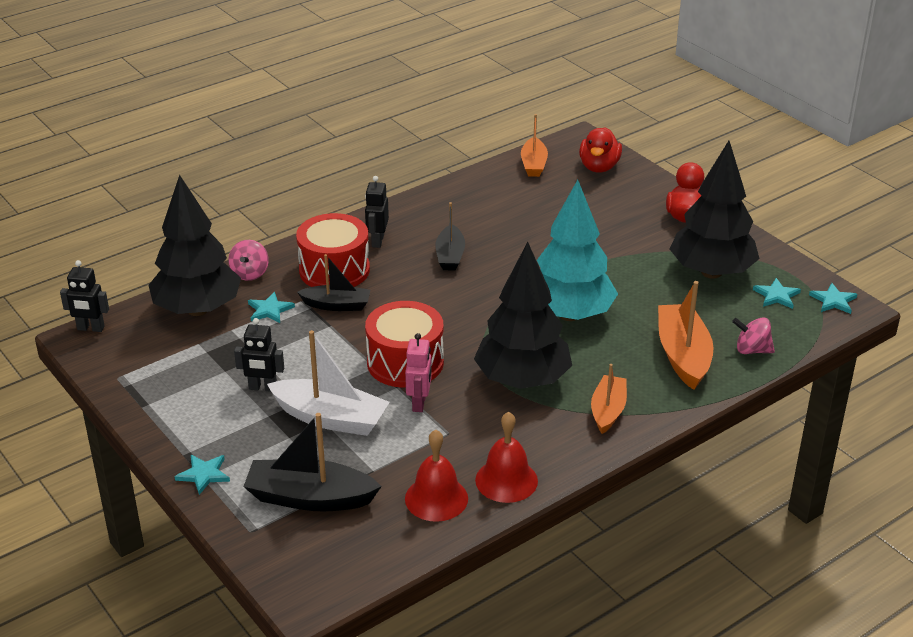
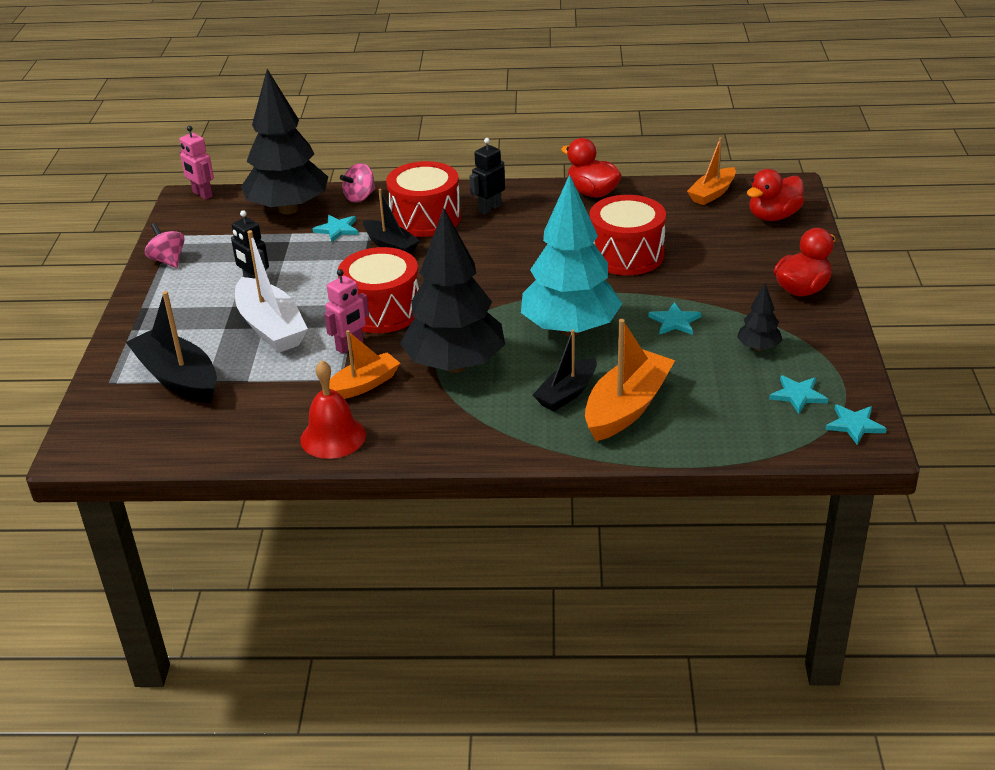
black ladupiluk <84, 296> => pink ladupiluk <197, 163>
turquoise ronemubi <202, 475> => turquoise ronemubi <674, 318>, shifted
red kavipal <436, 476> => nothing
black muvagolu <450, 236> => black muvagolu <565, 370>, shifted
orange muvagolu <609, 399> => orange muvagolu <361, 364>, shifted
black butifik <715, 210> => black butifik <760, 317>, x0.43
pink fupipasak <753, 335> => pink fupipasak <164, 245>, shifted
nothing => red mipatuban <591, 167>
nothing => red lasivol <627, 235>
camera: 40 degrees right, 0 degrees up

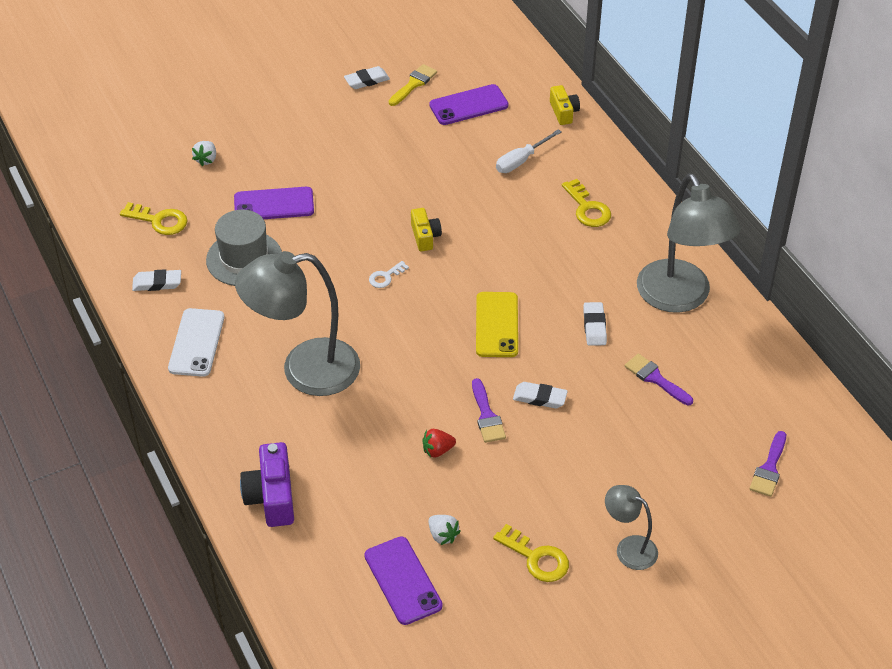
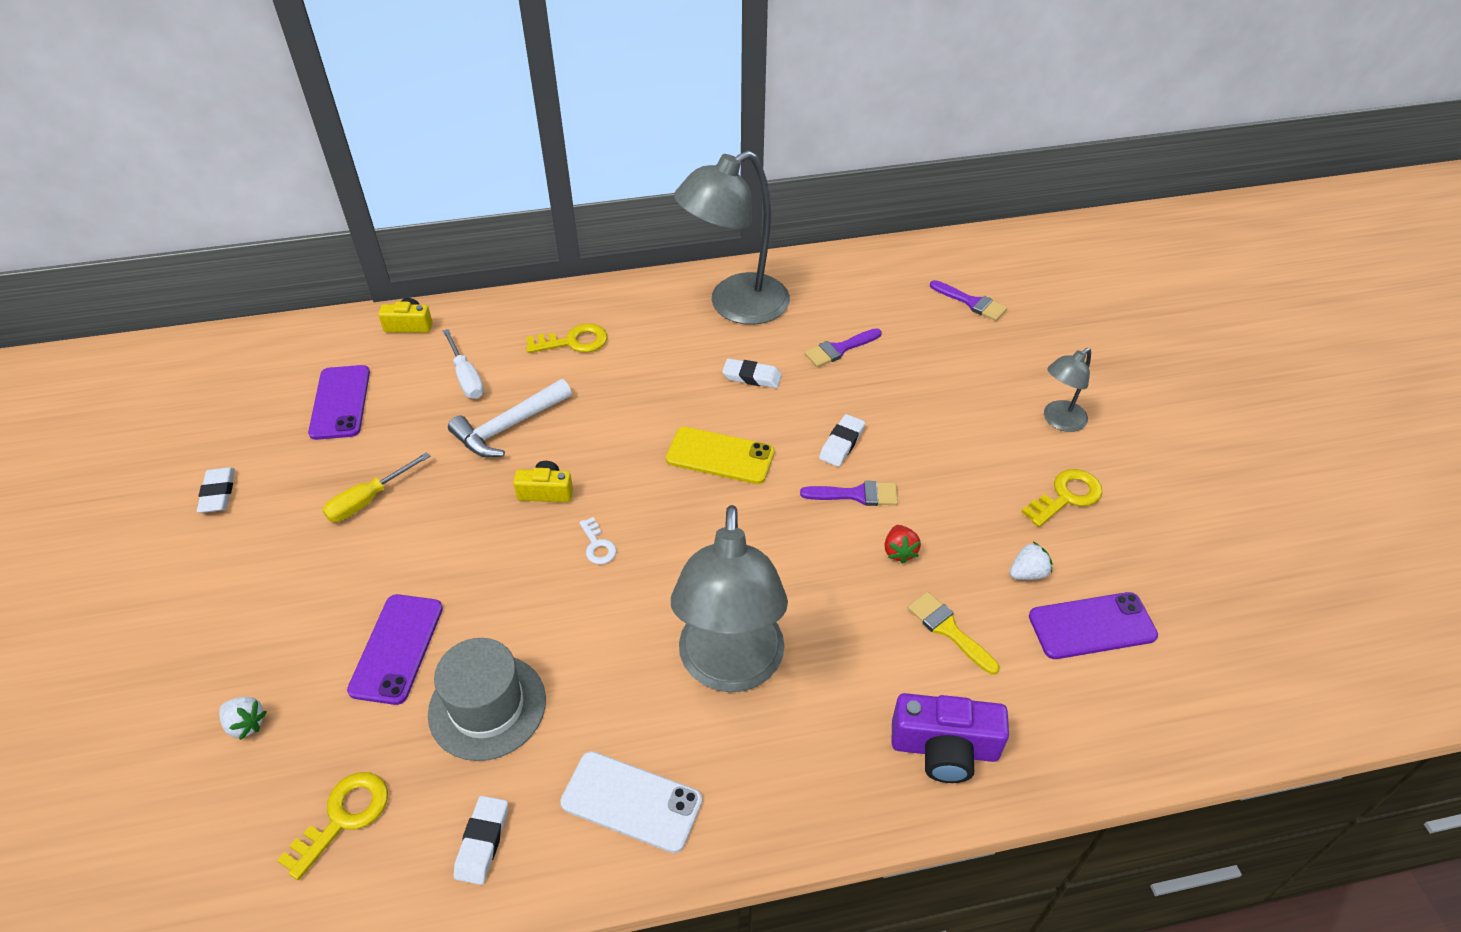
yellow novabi <413, 85> => yellow novabi <954, 633>, shifted
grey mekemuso <689, 243> => grey mekemuso <732, 237>, 150 degrees clockwise
nothing => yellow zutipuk <376, 487>
nothing => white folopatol <510, 418>
camera: 75 degrees left, 0 degrees up

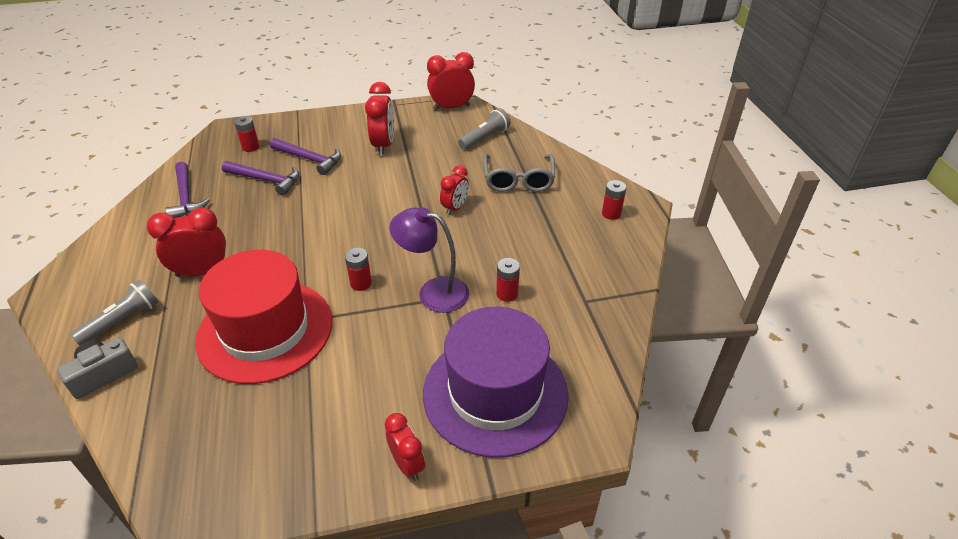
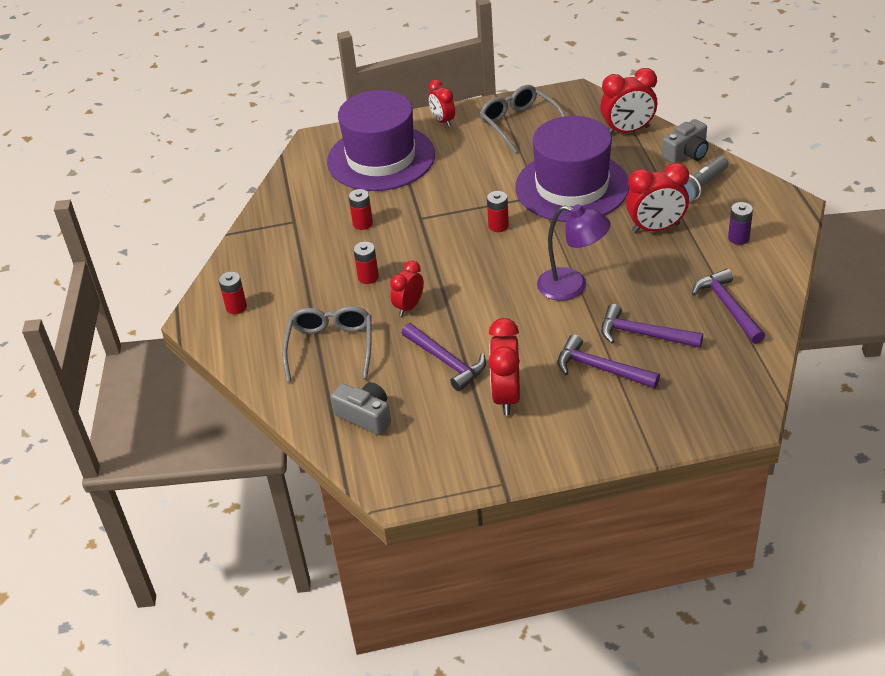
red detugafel <263, 317> => purple detugafel <572, 169>
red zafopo <246, 134> => red zafopo <366, 263>, shifted
purple mekemuso <429, 260> => purple mekemuso <574, 252>, shifted
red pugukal <451, 81> => red pugukal <628, 101>, shifted
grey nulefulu <484, 129> => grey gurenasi <361, 408>
nothing => purple folopatol <444, 357>
nothing => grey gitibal <522, 119>
nothing => purple zafopo <740, 223>
camera: 175 degrees left, 0 degrees up

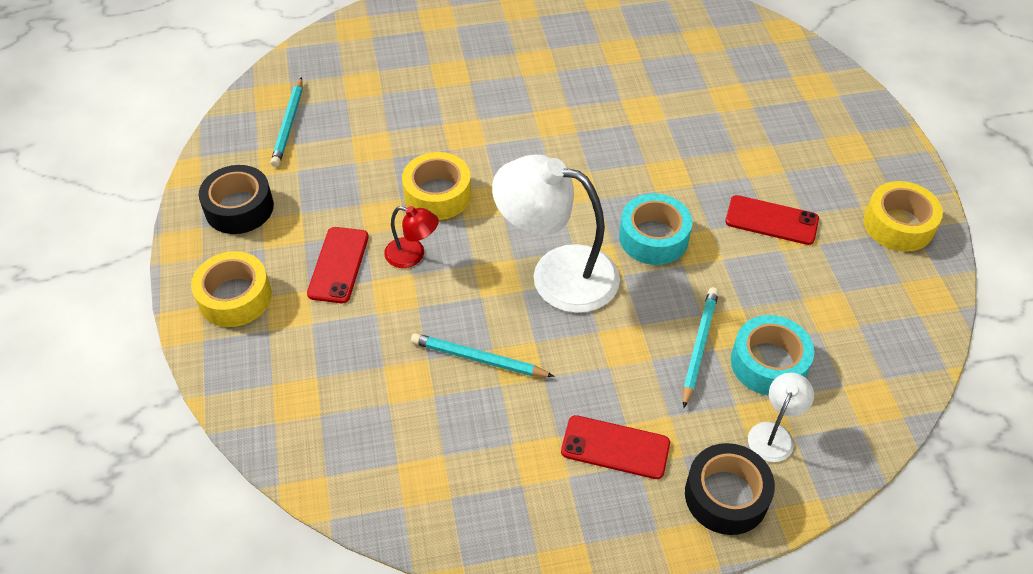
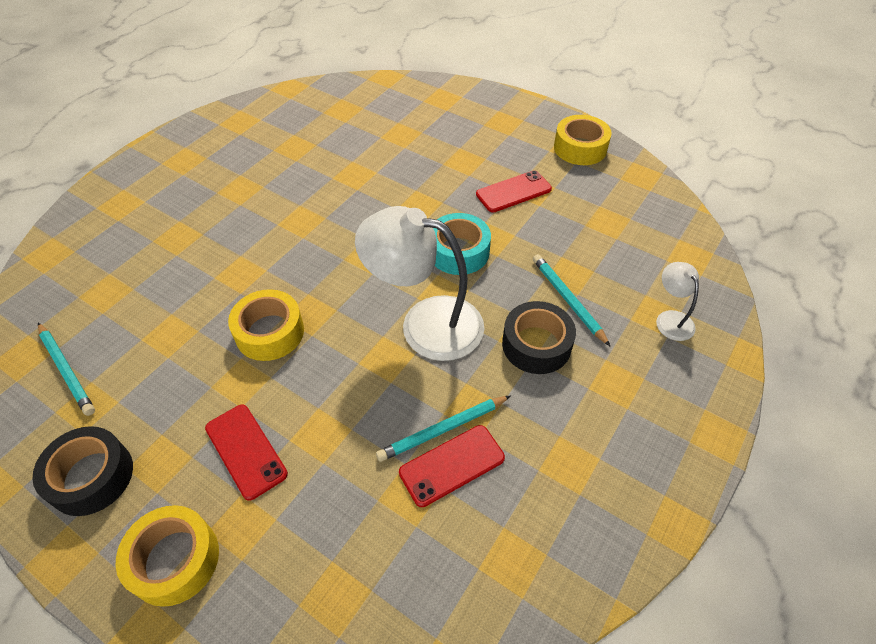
red mekemuso <411, 237> => nothing
white mekemuso <556, 234> => white mekemuso <420, 283>, 45 degrees clockwise
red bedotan <615, 447> => red bedotan <452, 466>, shifted
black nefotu <730, 489> => black nefotu <539, 337>, shifted
turquoise nefotu <772, 355> => nothing
camera: 45 degrees left, 0 degrees up

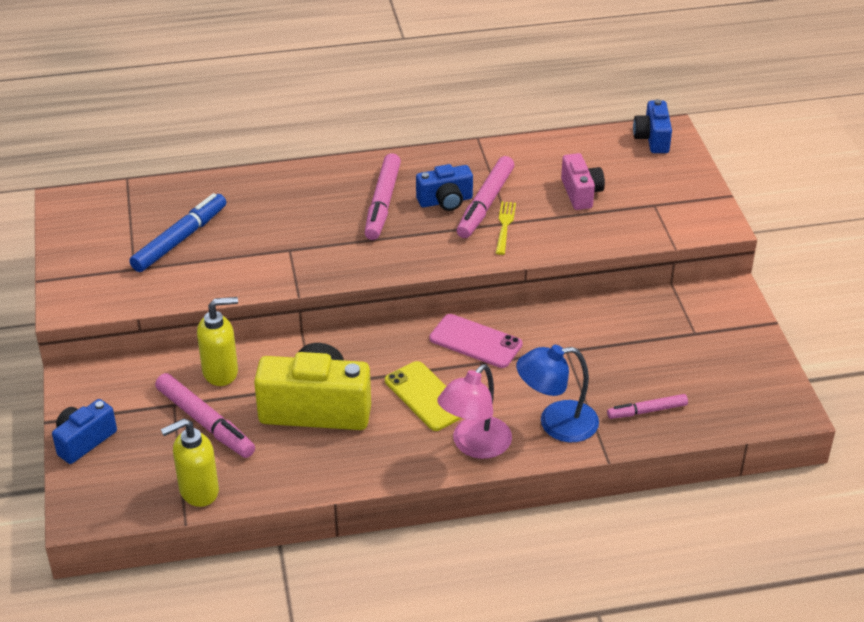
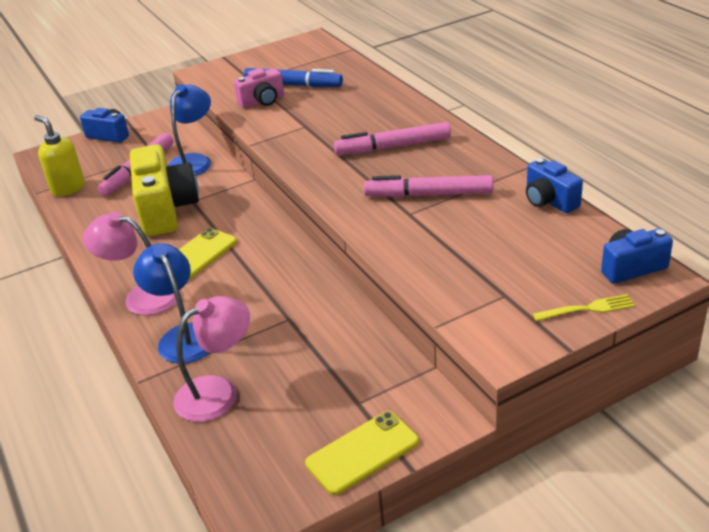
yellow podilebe <217, 341> => blue mekemuso <189, 130>
blue gurenasi <444, 187> => blue gurenasi <554, 185>, shifted
pink bedotan <476, 341> => nothing
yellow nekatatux <506, 228> => yellow nekatatux <584, 307>, shifted
pink gurenasi <583, 181> => pink gurenasi <259, 88>, shifted
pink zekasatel <647, 406> => pink mekemuso <211, 359>
nothing => yellow bedotan <362, 453>
camera: 75 degrees right, 5 degrees down

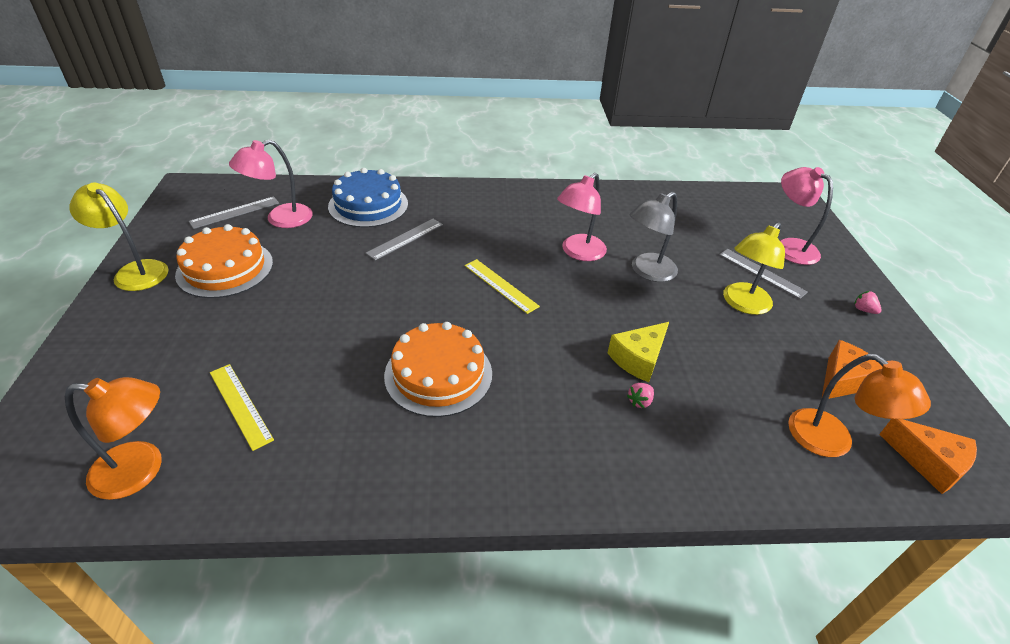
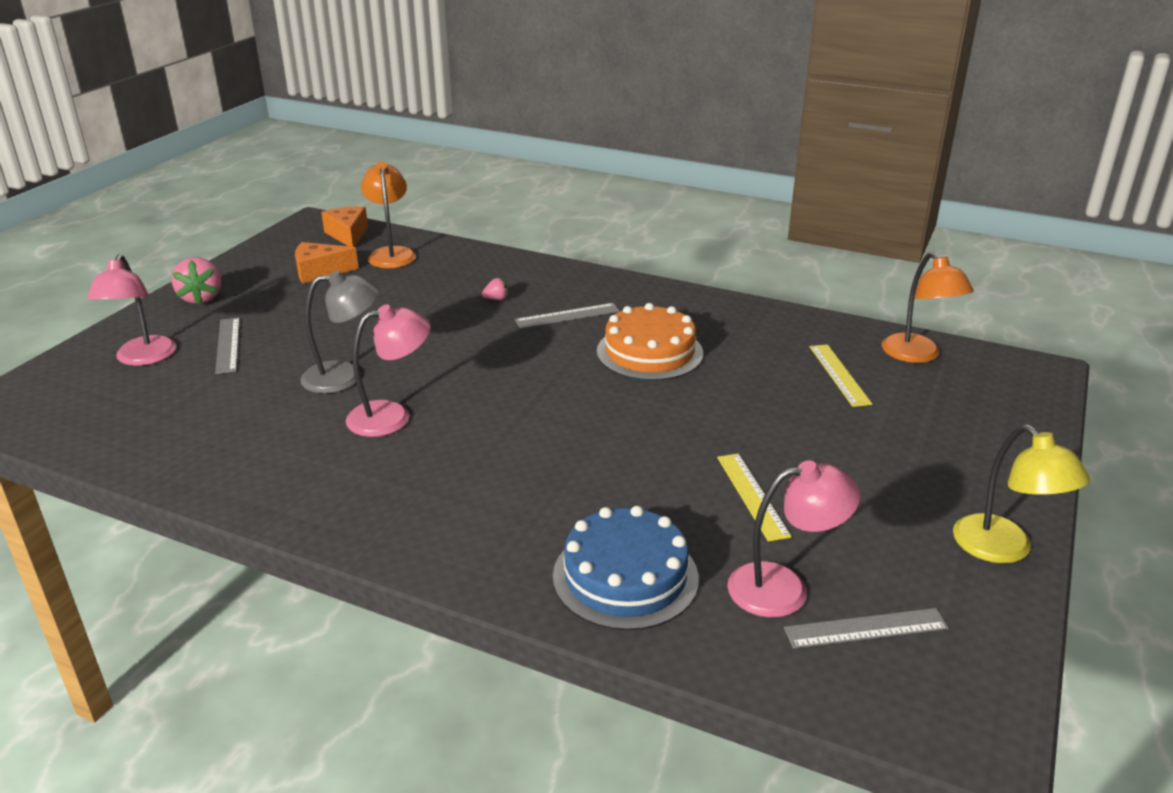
orange mekemuso <113, 438> => orange mekemuso <928, 307>, 135 degrees counterclockwise
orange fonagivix <224, 261> => nothing
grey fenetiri <404, 239> => grey fenetiri <567, 315>, shifted
yellow fenetiri <502, 286> => yellow fenetiri <754, 498>, shifted
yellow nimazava <638, 352> => nothing
yellow mekemuso <754, 268> => nothing
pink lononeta <868, 302> => pink lononeta <196, 281>, x2.04
camera: 150 degrees left, 10 degrees down

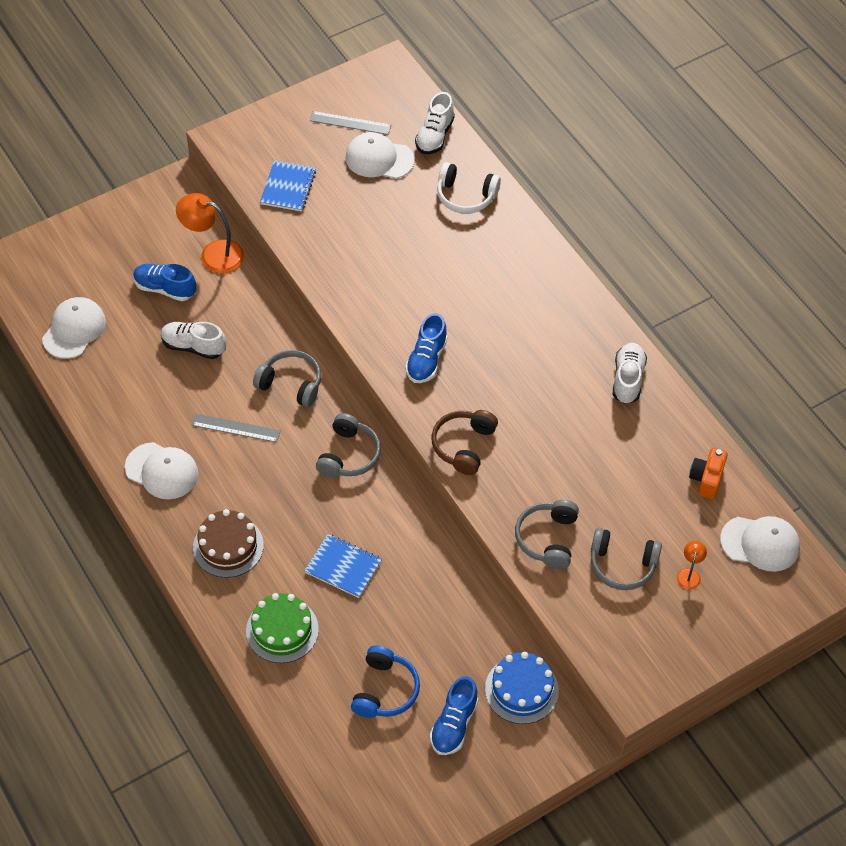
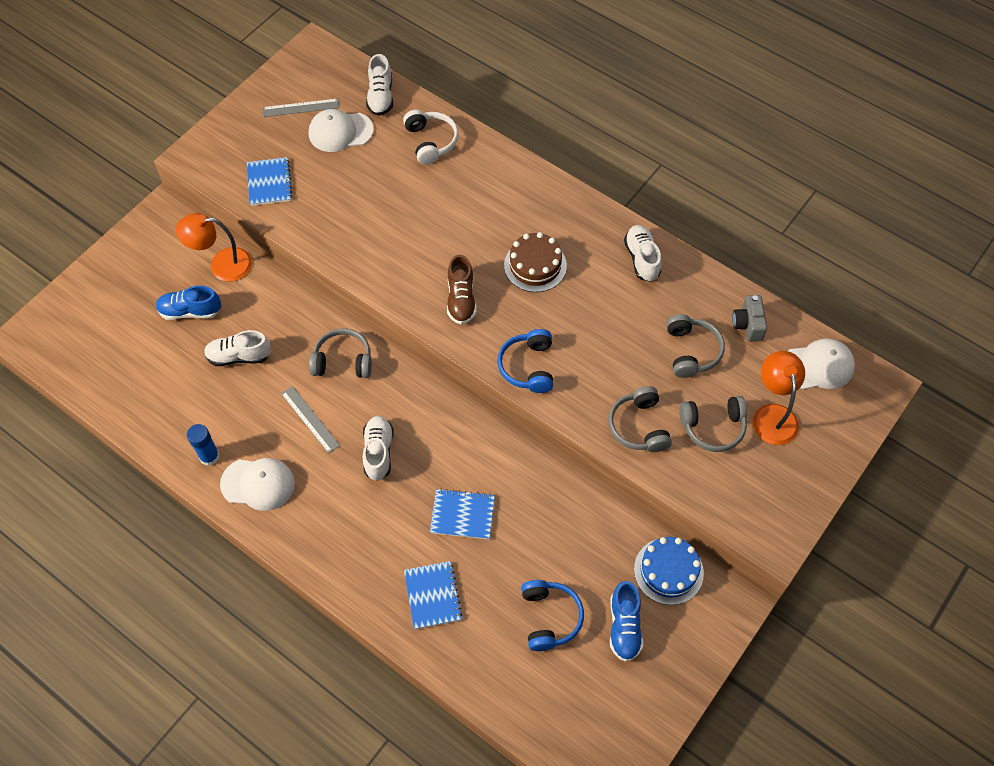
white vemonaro <74, 328> => nothing
grey fenetiri <236, 428> => grey fenetiri <310, 419>, 60 degrees clockwise
brown fonagivix <228, 543> => brown fonagivix <535, 262>, shifted
green fonagivix <282, 628> => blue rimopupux <433, 595>
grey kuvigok <348, 445> => grey kuvigok <695, 346>, shifted
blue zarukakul <426, 348> => brown zarukakul <462, 289>
brown kuvigok <464, 442> => blue kuvigok <525, 361>
white kuvigok <469, 188> => white kuvigok <431, 137>, 105 degrees counterclockwise
orange mekemuso <692, 565> => orange mekemuso <779, 398>, x2.05
orange gurenasi <708, 473> => grey gurenasi <749, 318>
nothing => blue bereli <203, 445>
nothing => white zarukakul <378, 448>
camera: 20 degrees left, 5 degrees up

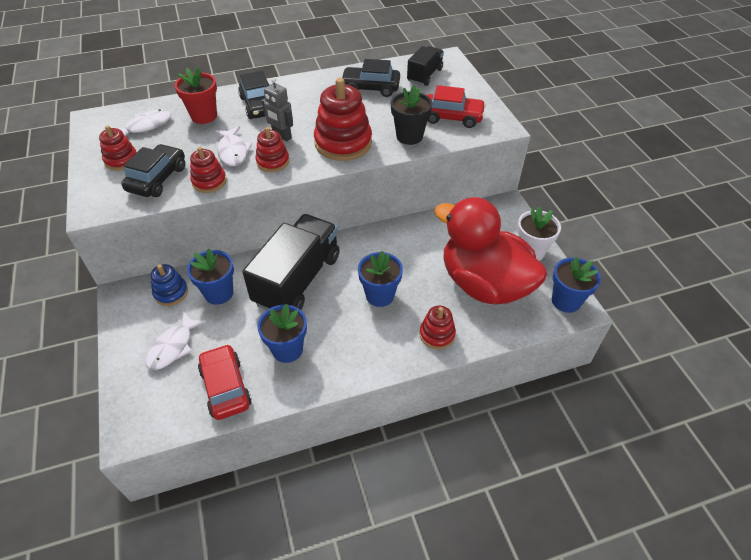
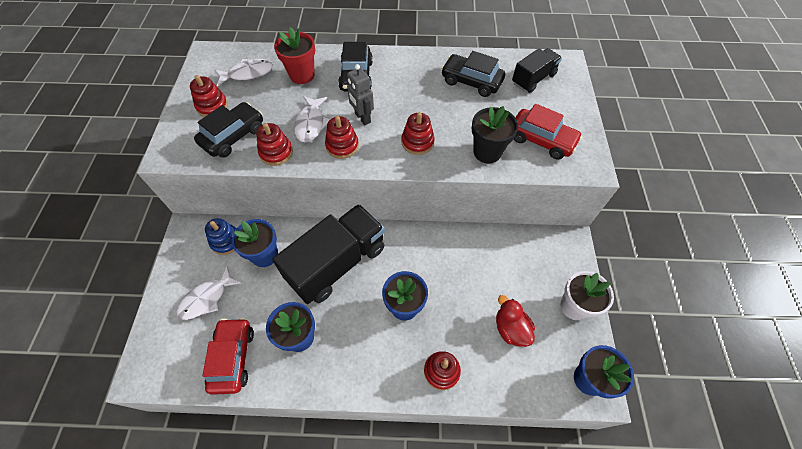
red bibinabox <343, 119> => red bibinabox <418, 133>, x0.55
red mipatuban <490, 251> => red mipatuban <515, 321>, x0.42
camera: 20 degrees right, 10 degrees up

